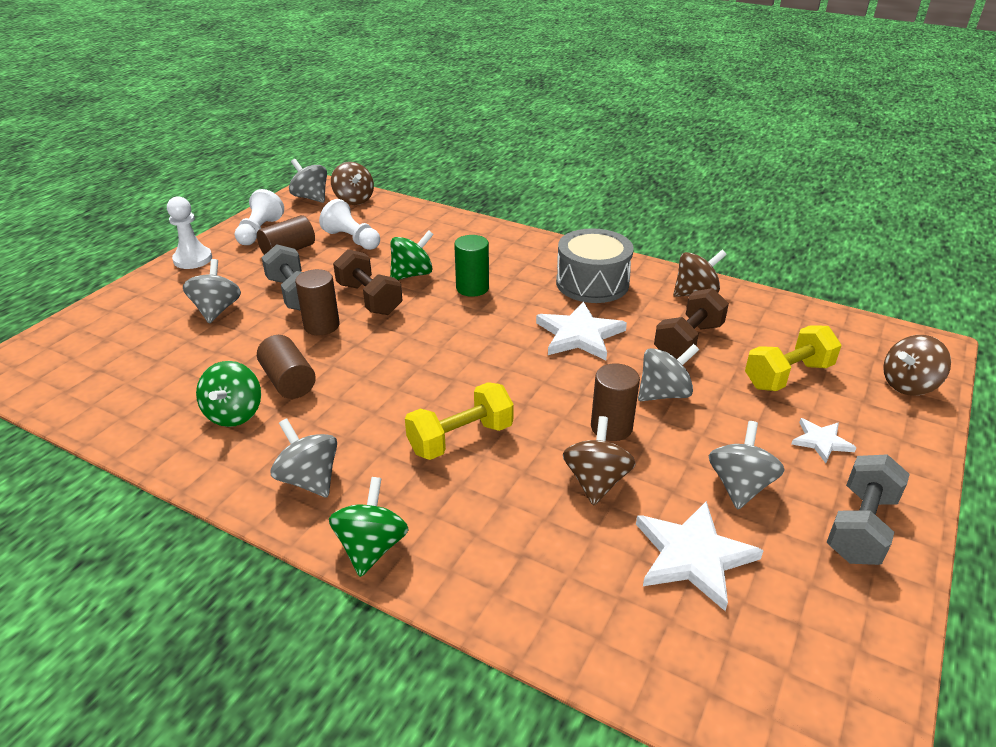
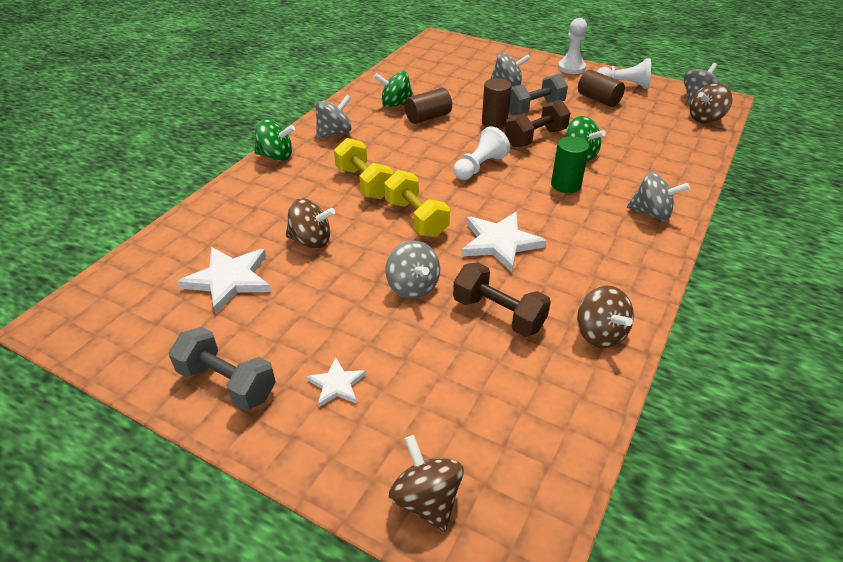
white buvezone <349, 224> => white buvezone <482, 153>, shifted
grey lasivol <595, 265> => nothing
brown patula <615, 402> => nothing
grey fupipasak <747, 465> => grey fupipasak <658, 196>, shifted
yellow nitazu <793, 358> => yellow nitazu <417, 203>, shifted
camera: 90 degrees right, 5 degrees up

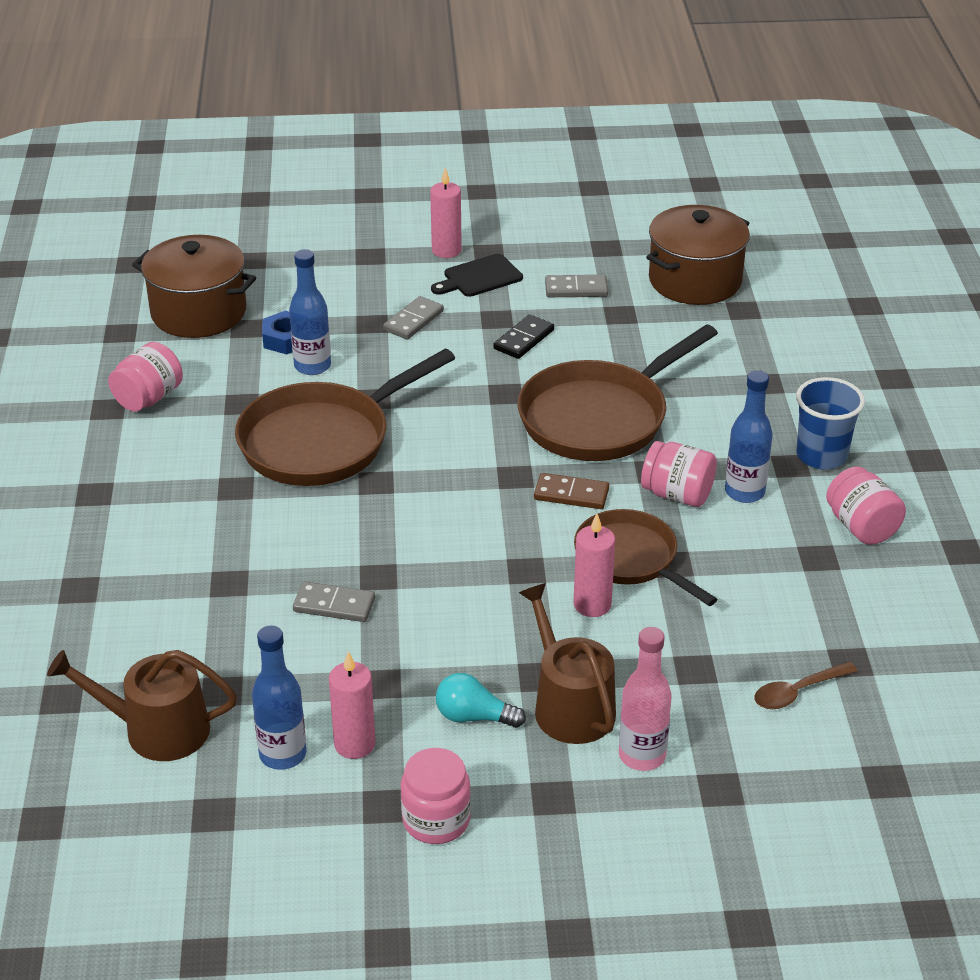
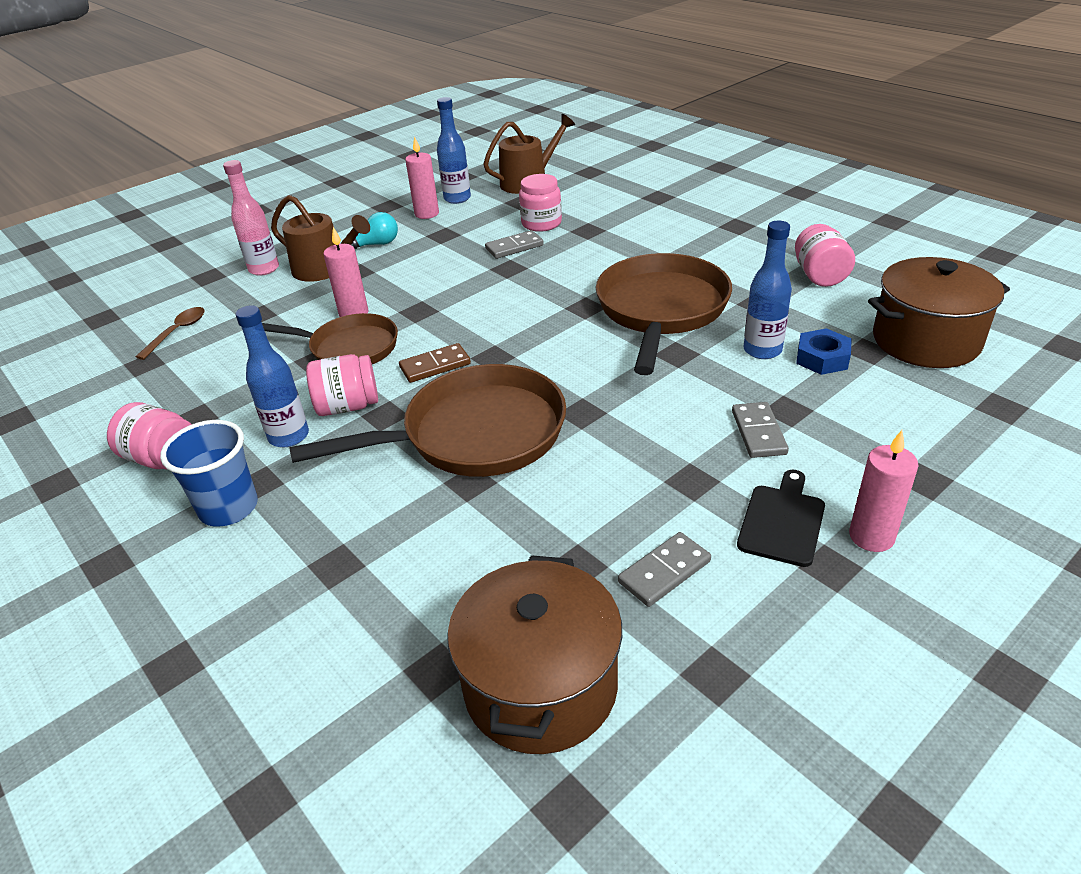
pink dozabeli <436, 796> => pink dozabeli <540, 203>, shifted
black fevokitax <524, 336> => nothing
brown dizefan <617, 392> => brown dizefan <427, 420>, 60 degrees clockwise
camera: 145 degrees right, 0 degrees up

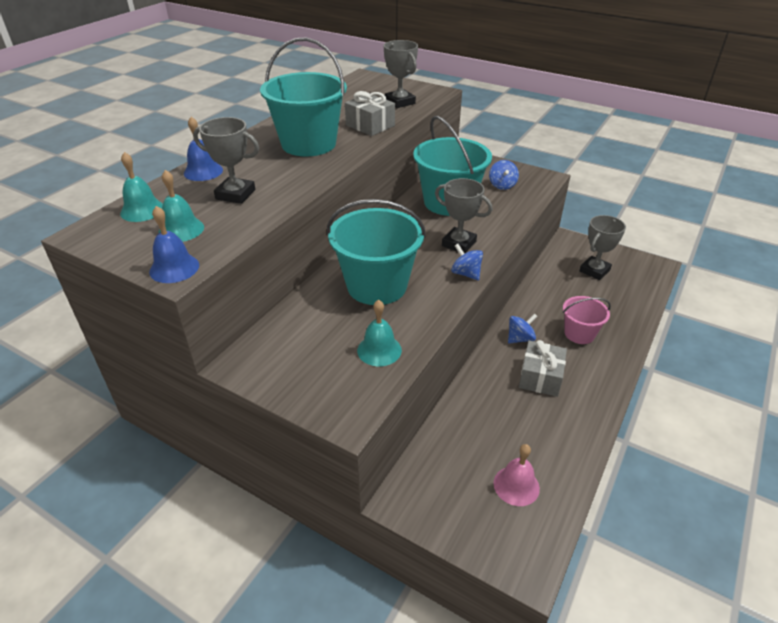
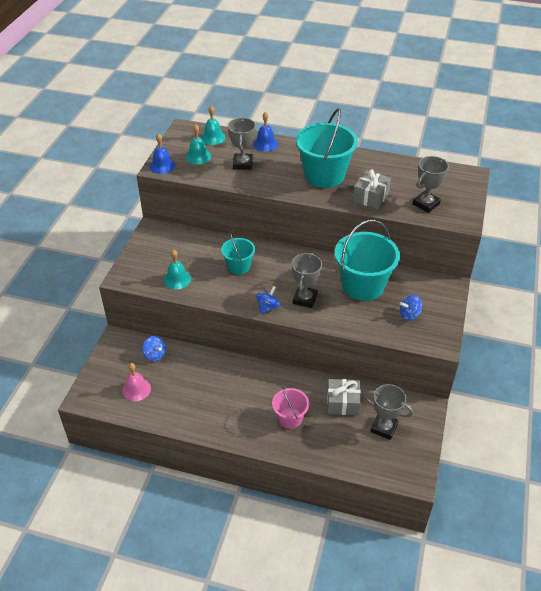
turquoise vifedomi <376, 252> => turquoise vifedomi <238, 253>, x0.55
blue fupipasak <523, 329> => blue fupipasak <154, 349>, shifted
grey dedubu <543, 368> => grey dedubu <344, 397>, shifted
camera: 75 degrees right, 5 degrees up

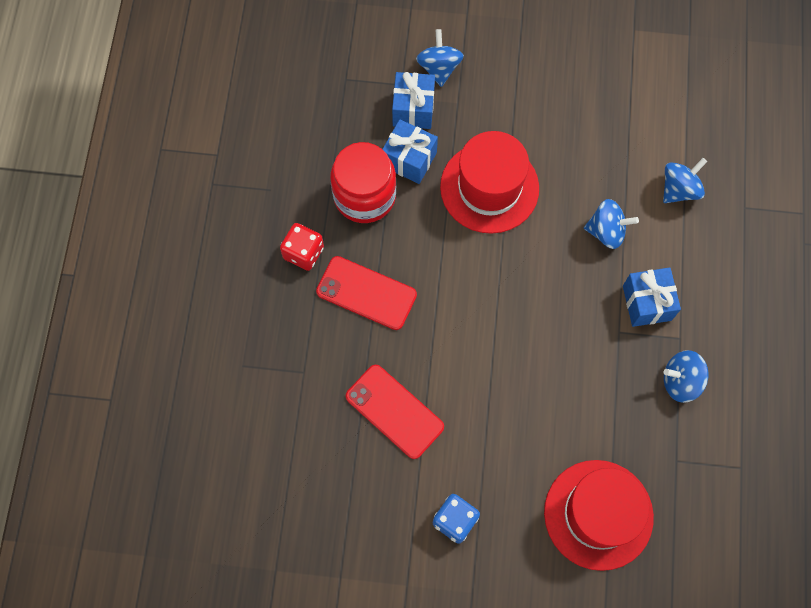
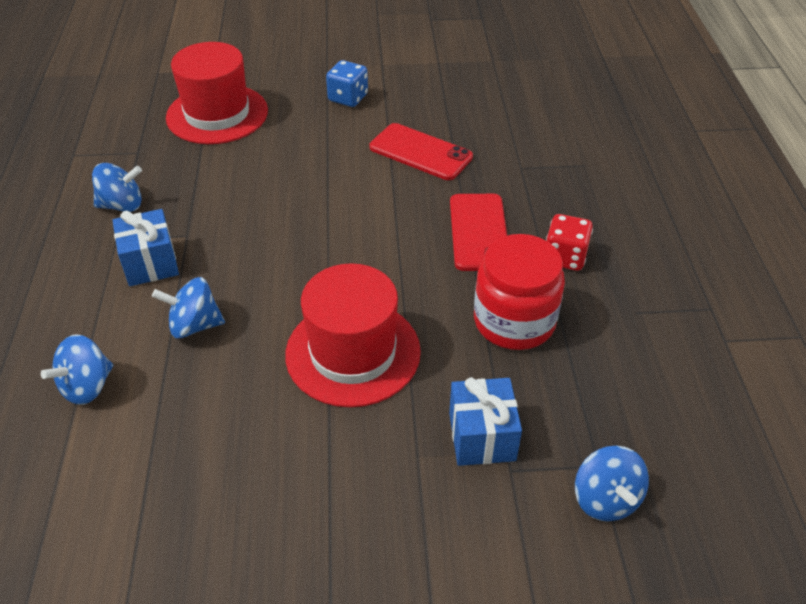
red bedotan <366, 293> => red bedotan <478, 232>, 75 degrees clockwise
blue dedubu <410, 151> => nothing
blue fupipasak <440, 58> => blue fupipasak <612, 483>, shifted
camera: 170 degrees right, 25 degrees down

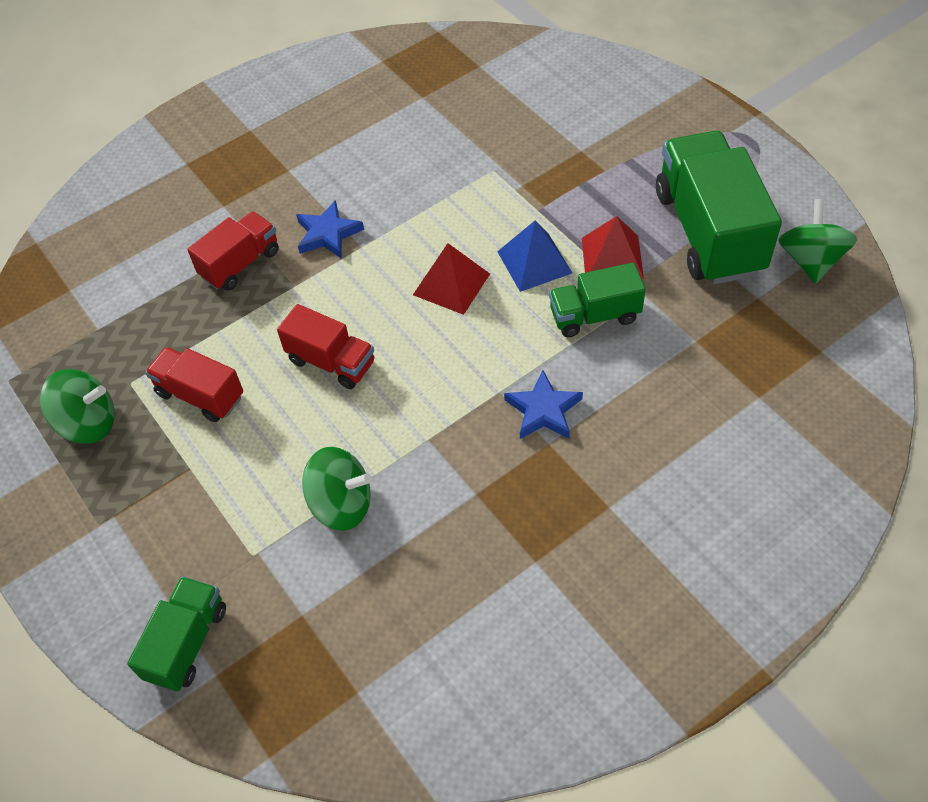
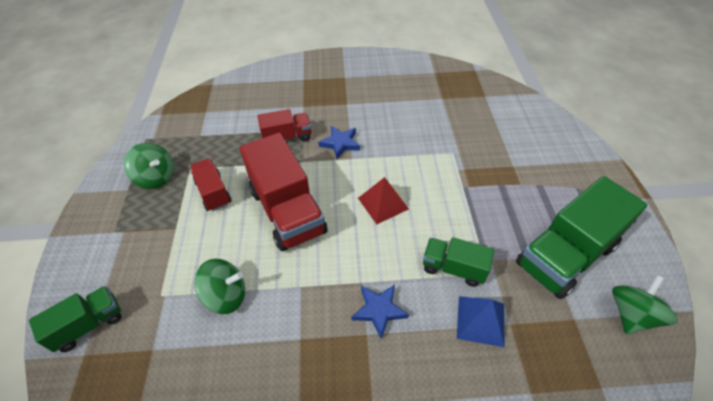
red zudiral <325, 346> => red zudiral <283, 192>, x1.84
green fupipasak <337, 489> => green fupipasak <219, 286>, 45 degrees counterclockwise
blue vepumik <534, 256> => blue vepumik <481, 321>, shifted
red vepumik <613, 247> => nothing
green zudiral <719, 207> => green zudiral <581, 237>, 150 degrees counterclockwise
camera: 30 degrees right, 5 degrees down

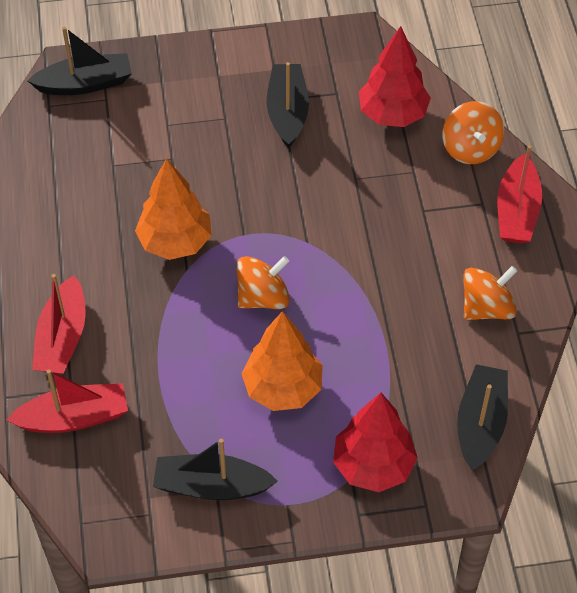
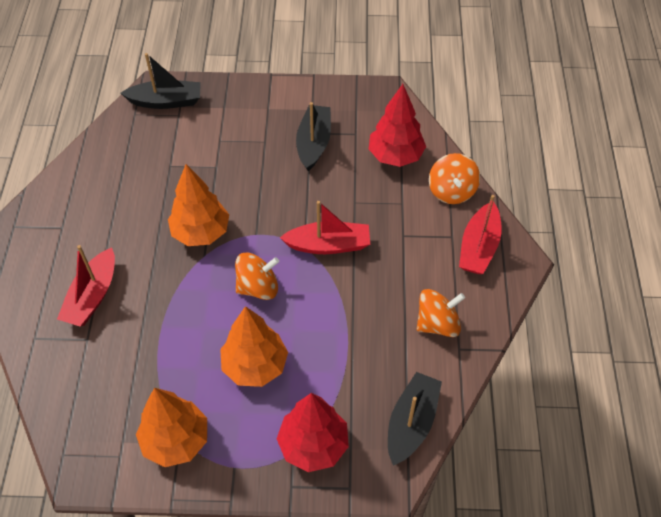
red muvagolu <67, 401> => red muvagolu <325, 227>, shifted
black muvagolu <215, 469> => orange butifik <171, 427>
camera: 10 degrees right, 0 degrees up

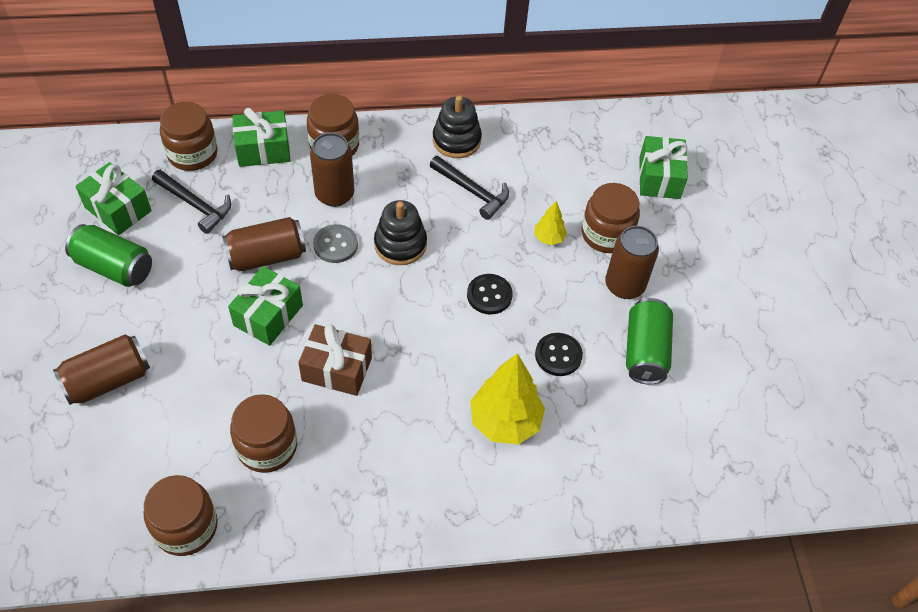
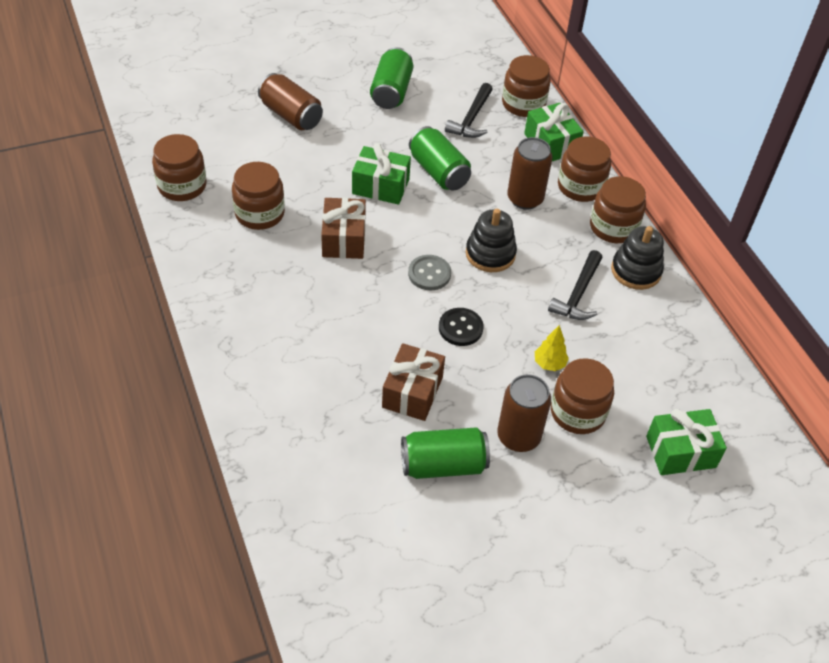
green dedubu <113, 198> => nothing
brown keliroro <264, 244> => green keliroro <440, 158>
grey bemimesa <335, 243> => grey bemimesa <429, 272>, shifted
yellow butifik <507, 398> => nothing
black bemimesa <559, 354> => brown dedubu <413, 382>
nothing => brown dozabeli <618, 209>
camera: 75 degrees right, 5 degrees down

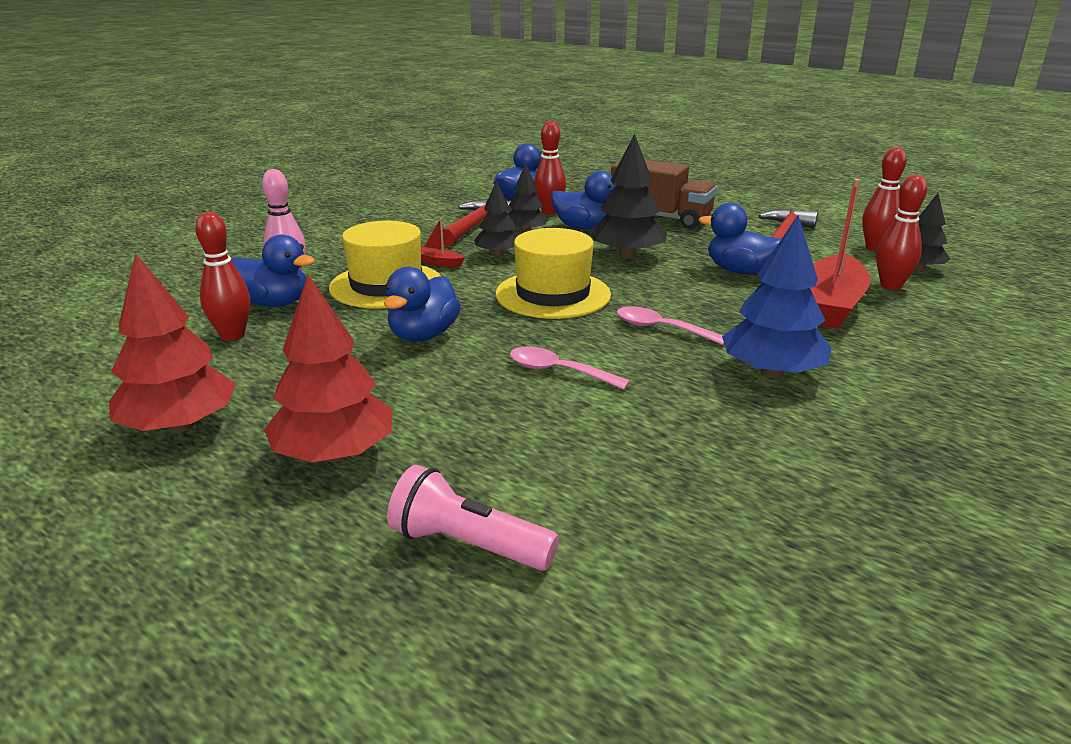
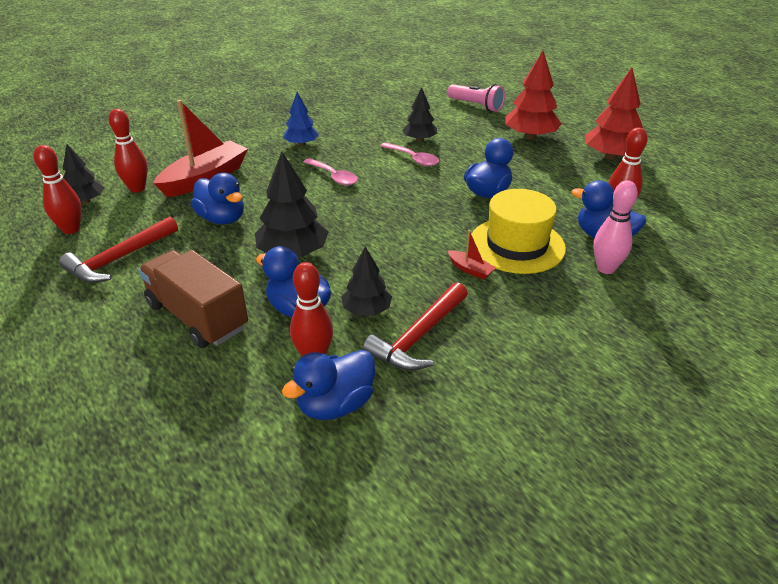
black butifik <496, 218> => black butifik <419, 114>, shifted
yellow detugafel <553, 273> => nothing
blue butifik <777, 296> => blue butifik <301, 119>, x0.63
camera: 165 degrees left, 10 degrees up

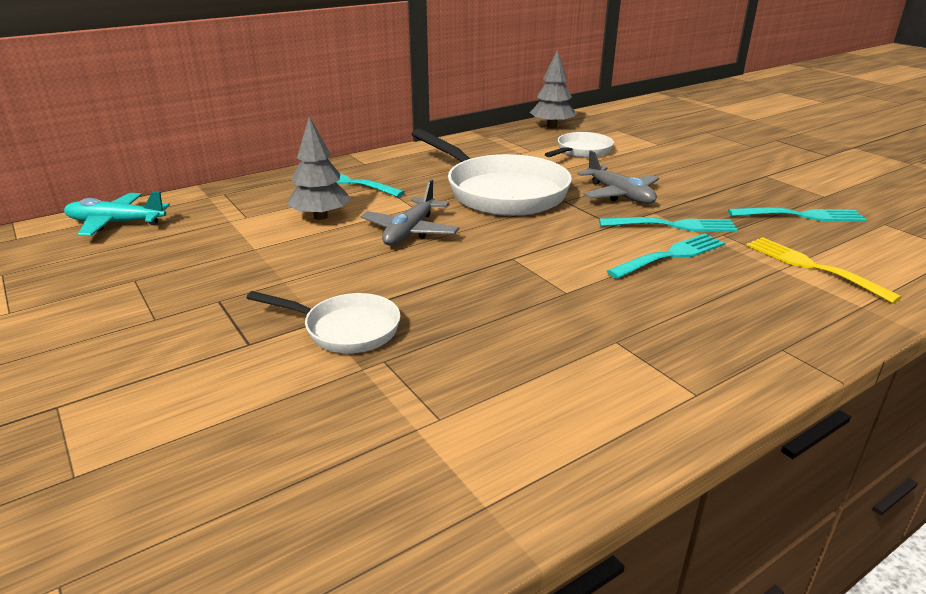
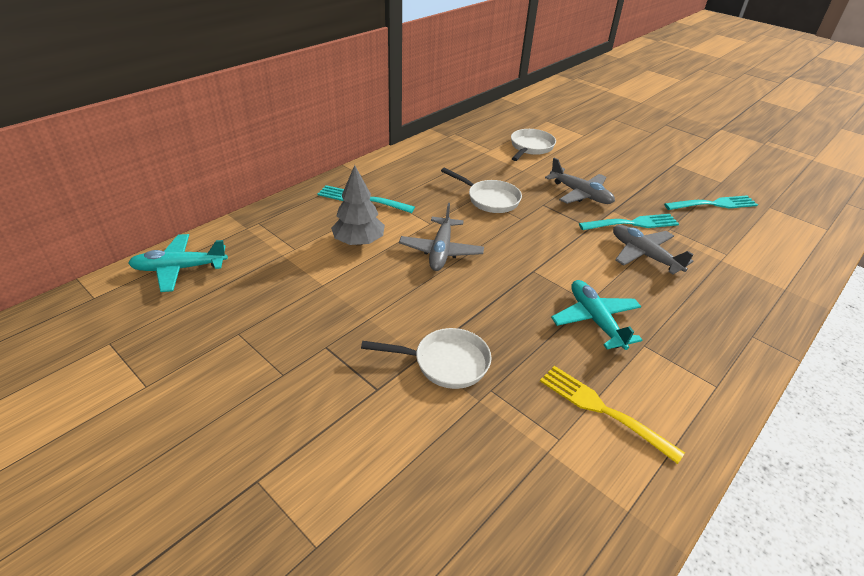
white dizefan <492, 172> => white dizefan <481, 190>, x0.53
grey butifik <552, 89> => nothing
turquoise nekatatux <666, 256> => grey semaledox <653, 250>
yellow nekatatux <824, 270> => yellow nekatatux <612, 415>, shifted
nothing => turquoise semaledox <596, 315>
camera: 15 degrees left, 10 degrees up

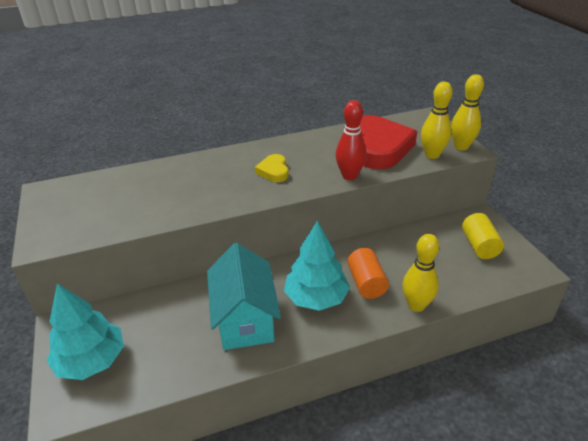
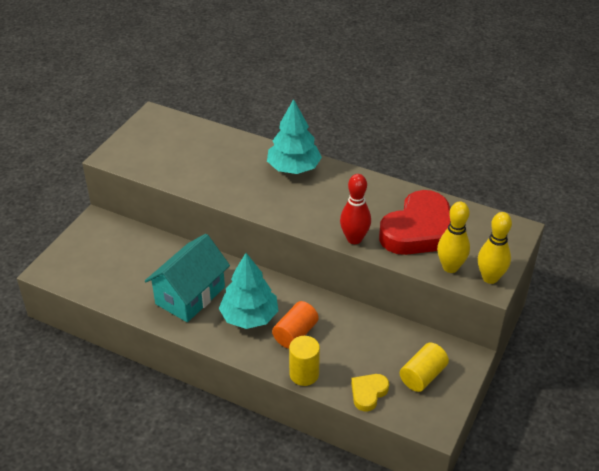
turquoise butifik <85, 331> => turquoise butifik <294, 136>, shifted
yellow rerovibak <272, 168> => yellow rerovibak <370, 393>, shifted
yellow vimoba <420, 273> => yellow patula <304, 361>
camera: 45 degrees right, 5 degrees up

